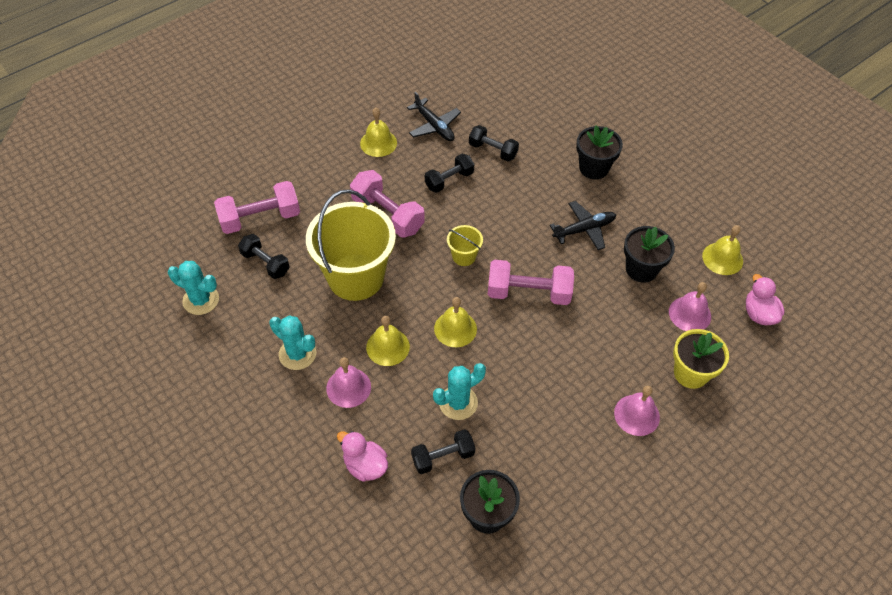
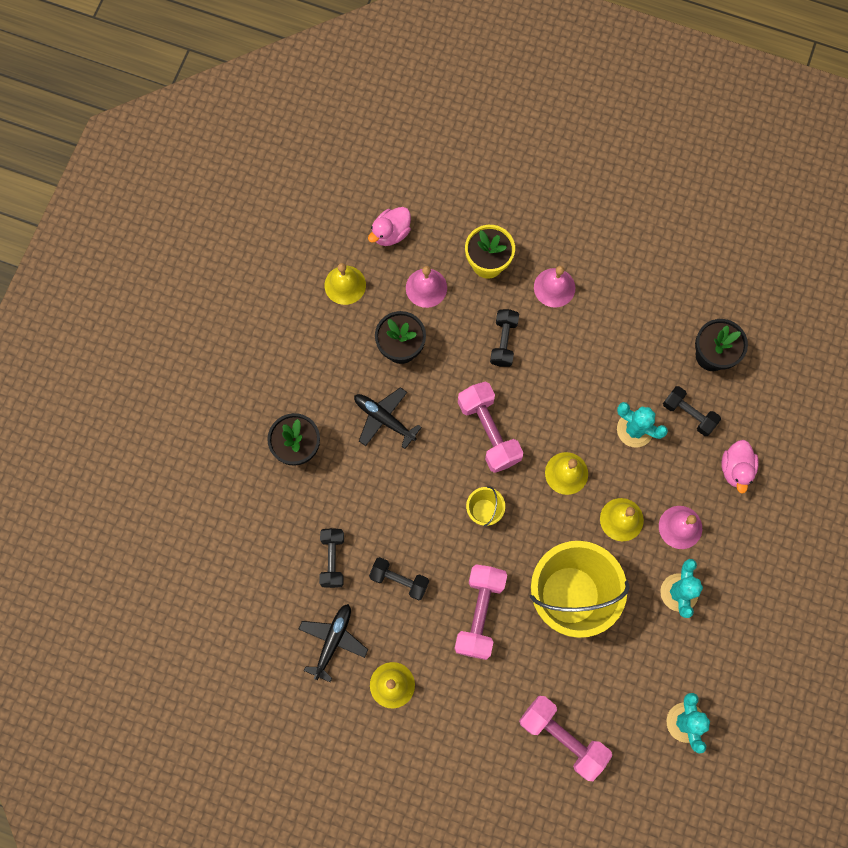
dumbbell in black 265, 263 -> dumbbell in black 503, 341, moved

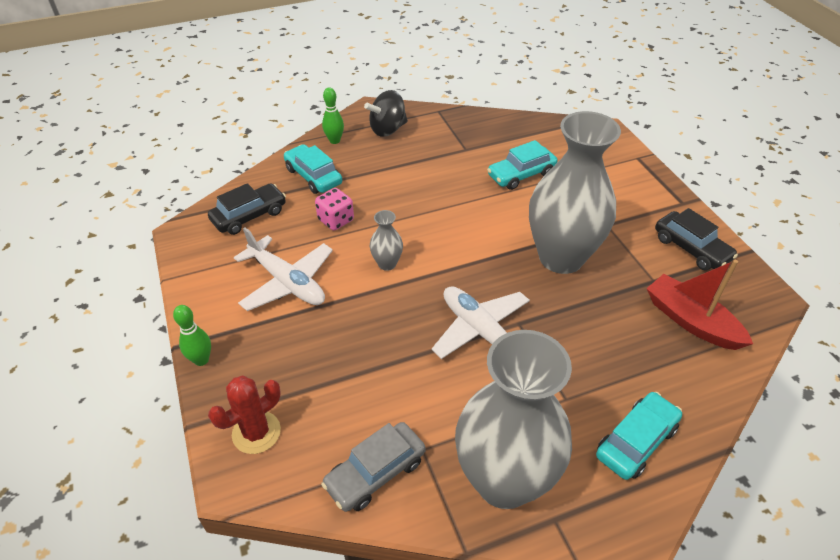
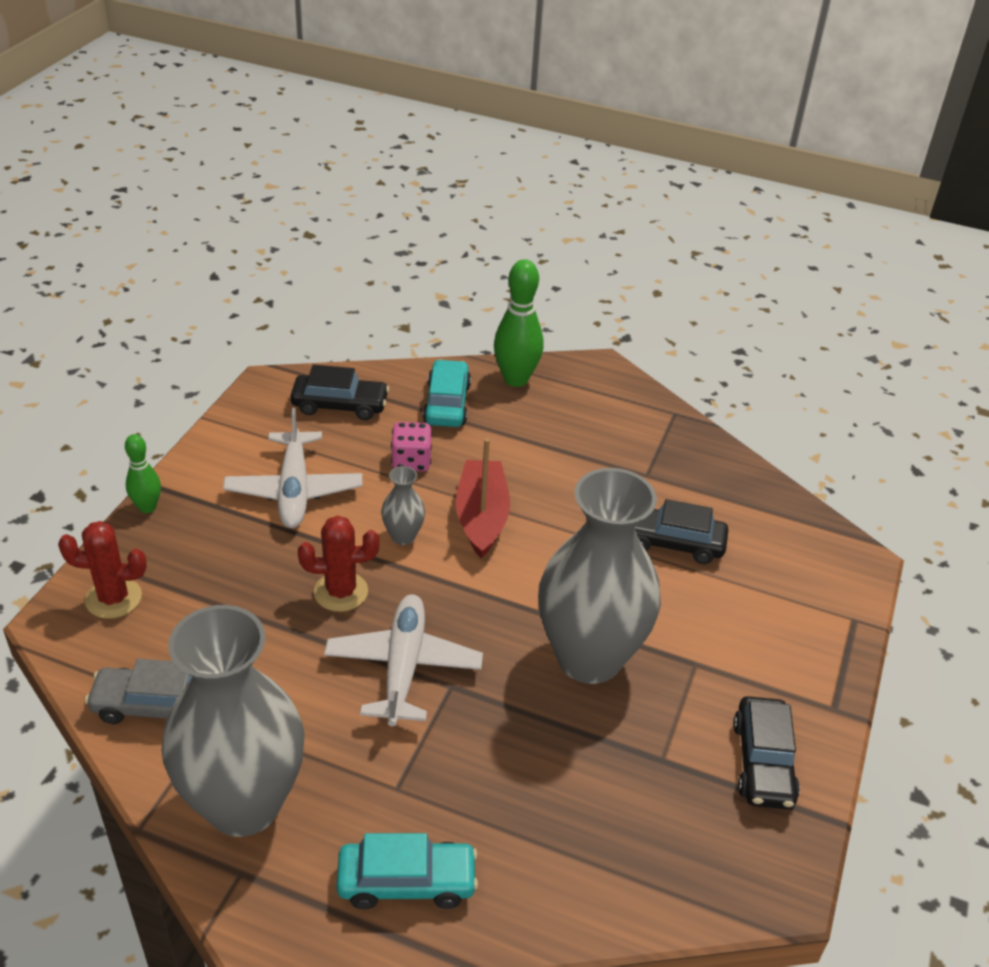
bowling pin in leaf-green 334, 141 -> bowling pin in leaf-green 516, 379, x1.69
whirligig in black 387, 129 -> none
car in teal 521, 174 -> car in black 672, 542
toy boat in red 691, 321 -> toy boat in red 481, 517, moved
none -> saguaro cactus in red 341, 592

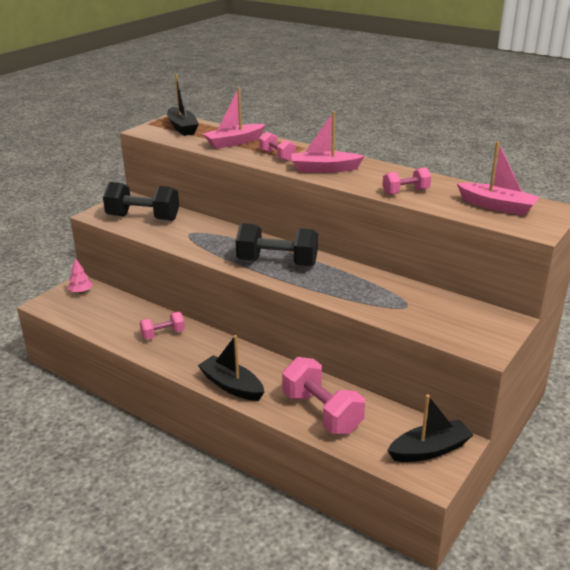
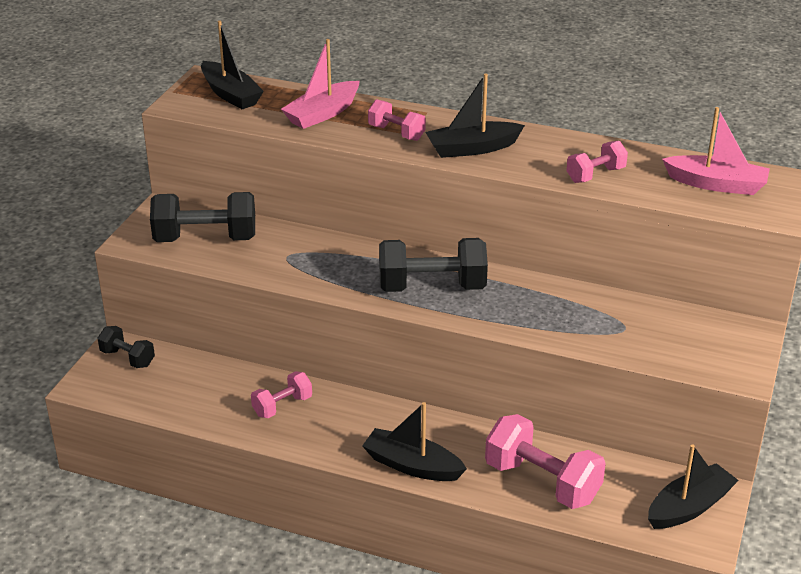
toy boat in pink 324, 169 -> toy boat in black 472, 148
tree in pink 81, 292 -> dumbbell in black 127, 358

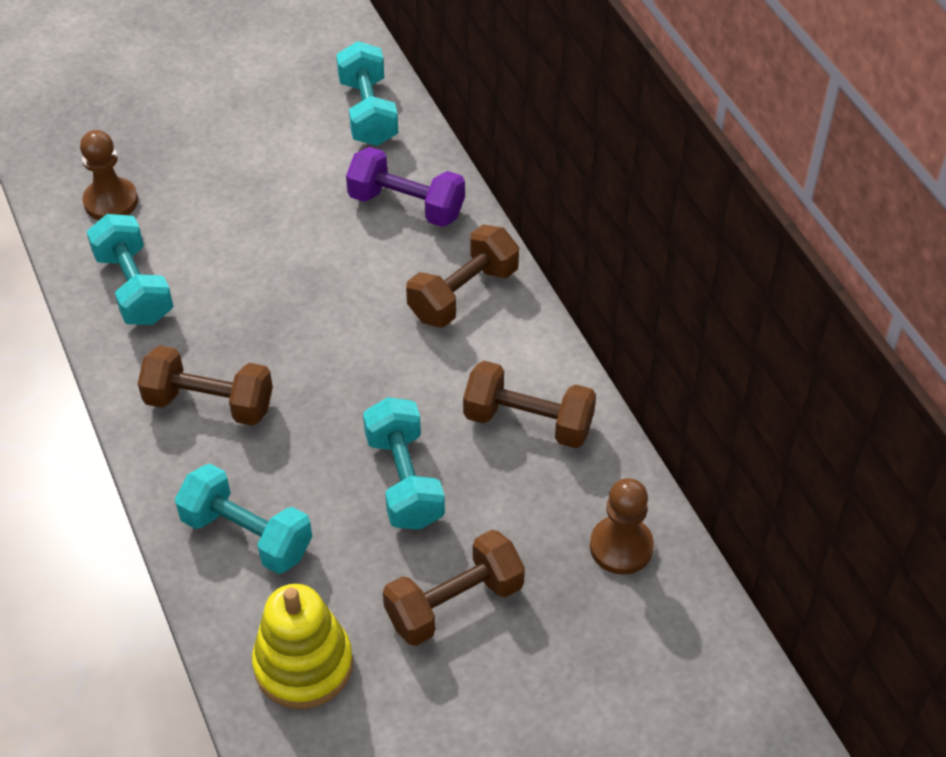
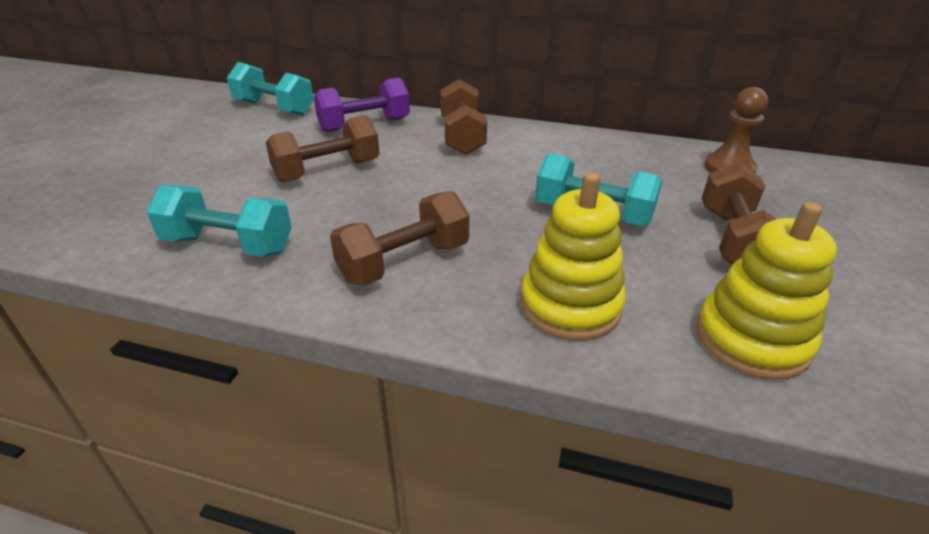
pawn in brown 111, 201 -> none
dumbbell in brown 528, 422 -> dumbbell in brown 327, 171, moved
dumbbell in teal 247, 535 -> stacking toy in yellow 570, 305

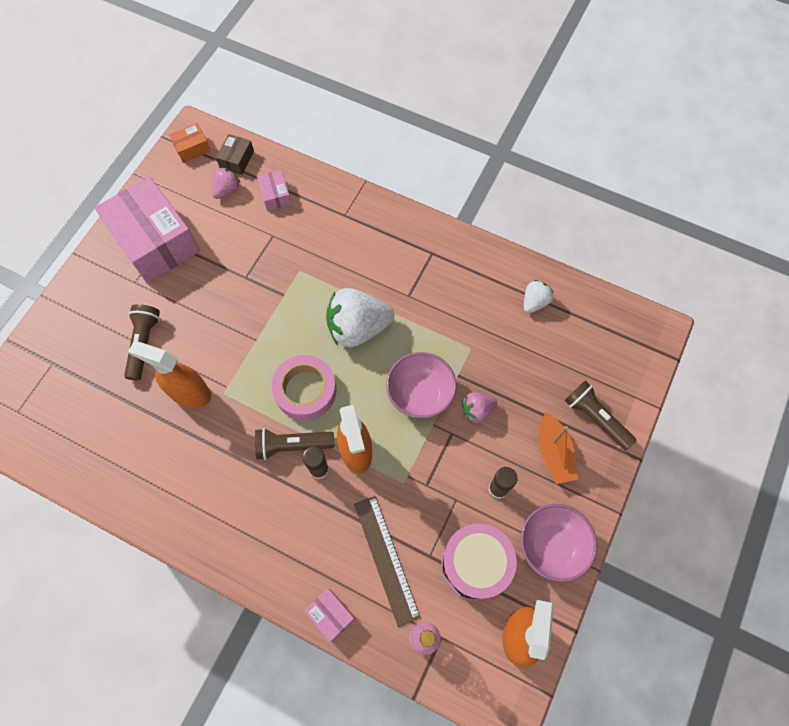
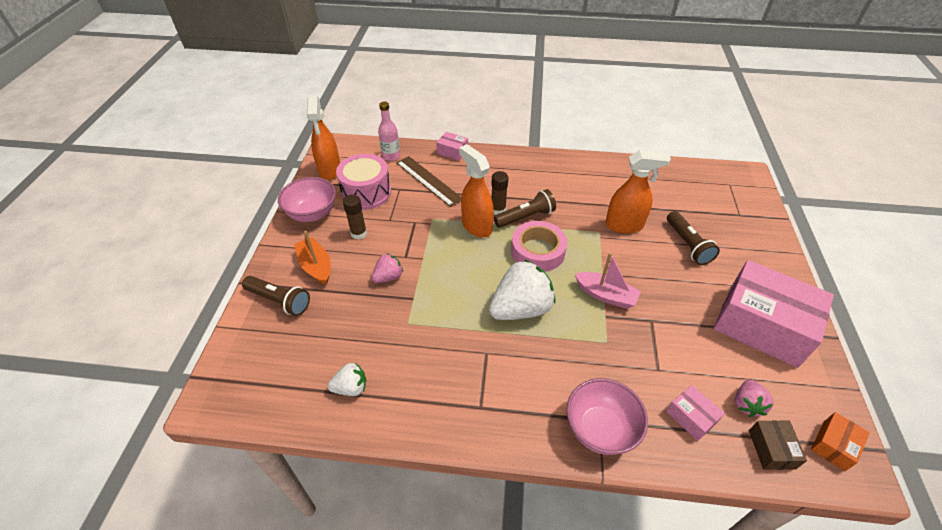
berry in snow-white 534, 302 -> berry in snow-white 351, 388, 120 degrees counterclockwise
deep dish in pink 420, 394 -> deep dish in pink 600, 429, moved
none -> toy boat in pink 605, 295

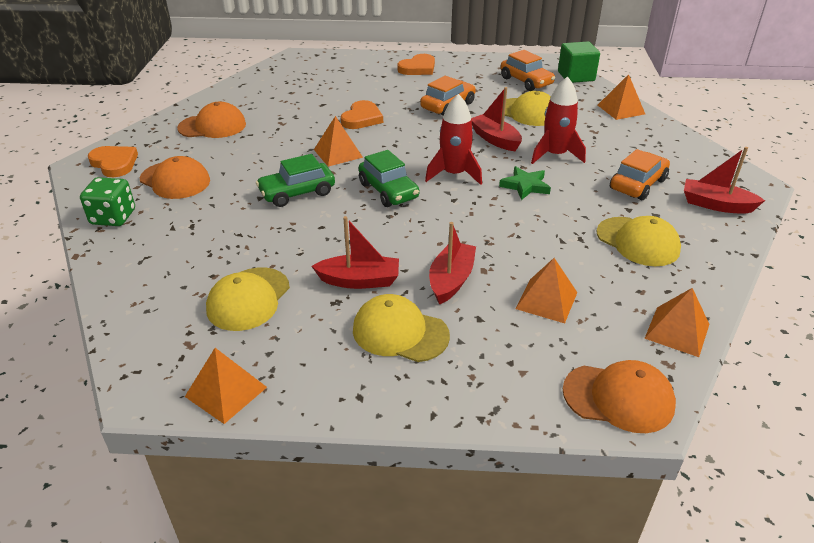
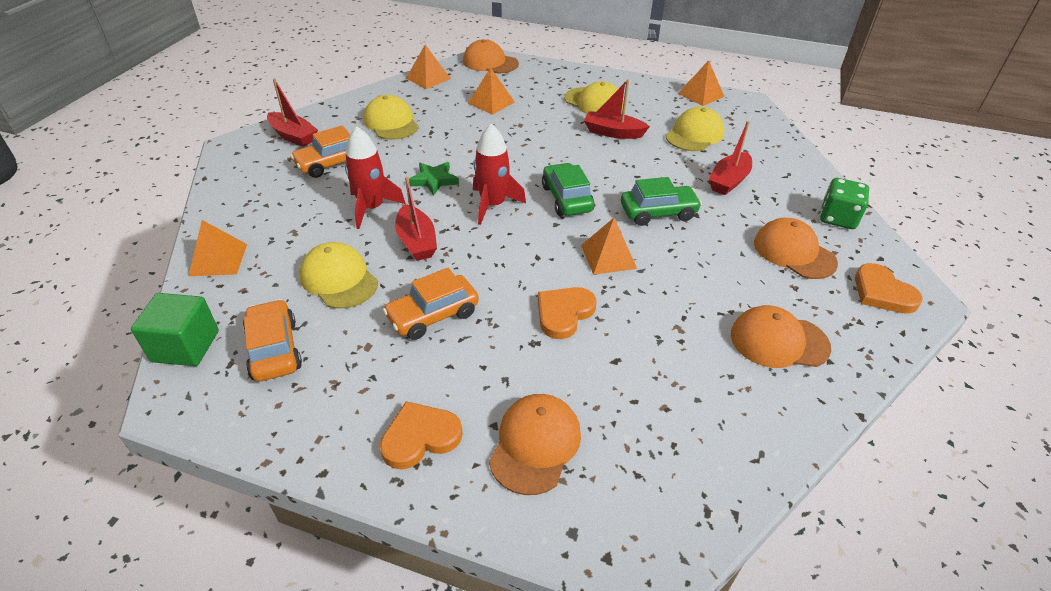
toy boat in red 451, 280 -> toy boat in red 728, 181, moved
none -> cap in orange-coloured 535, 444

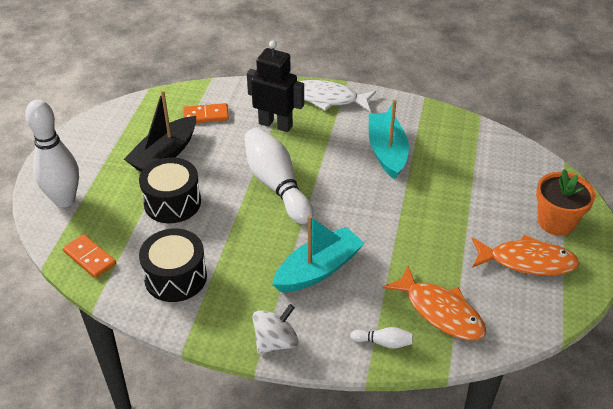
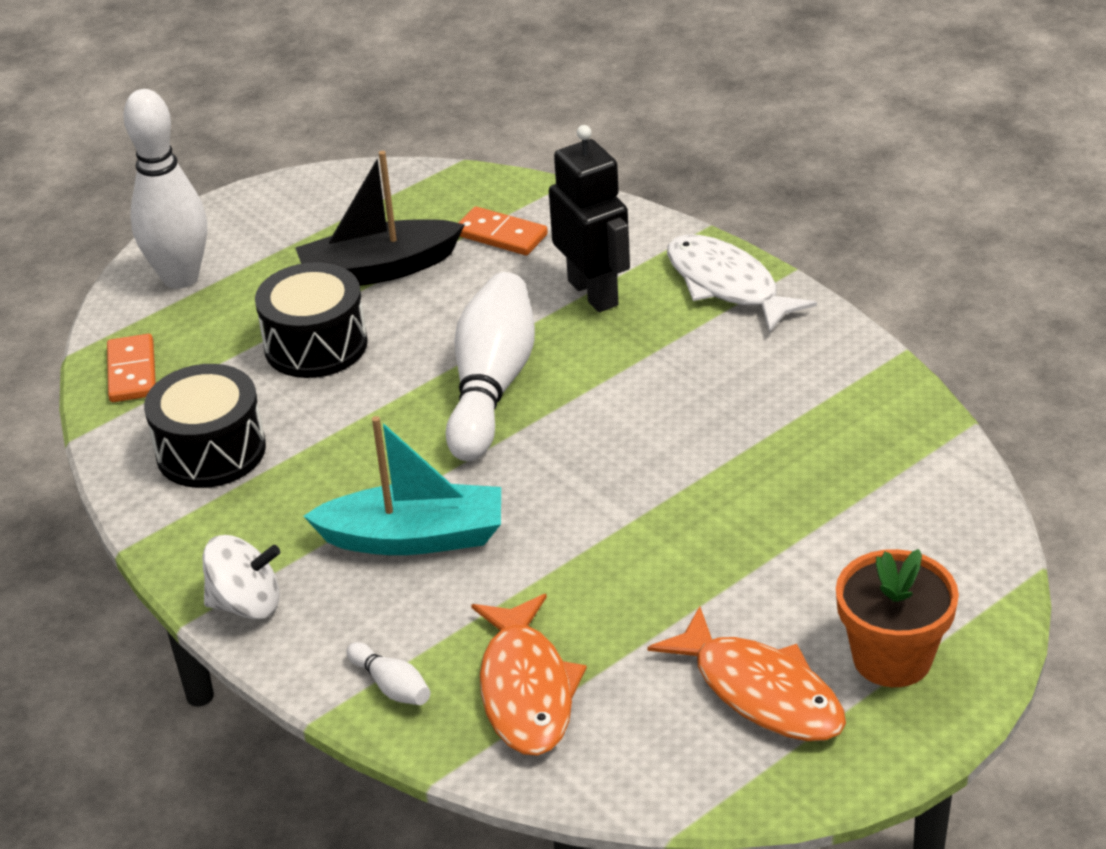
toy boat in teal 387, 152 -> none

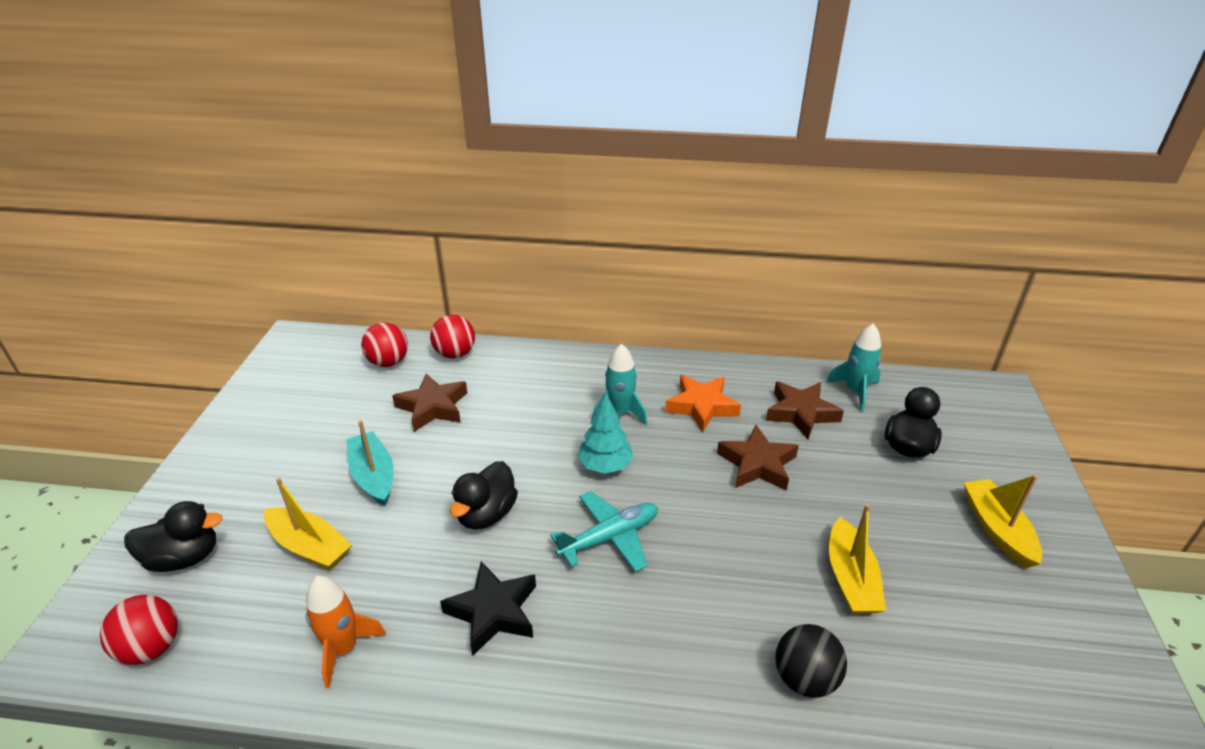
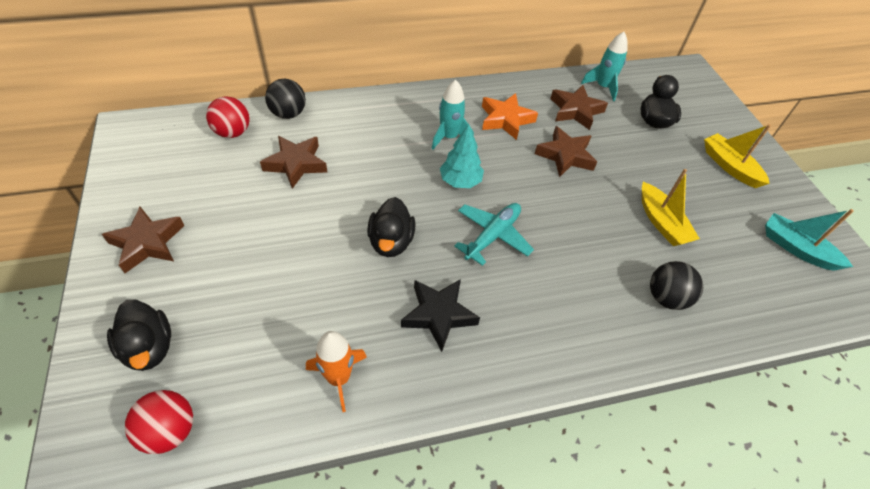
ball in red 455, 354 -> ball in black 288, 114
toy boat in teal 373, 476 -> toy boat in teal 796, 249, moved
toy boat in yellow 309, 546 -> none
toy duck in black 184, 557 -> toy duck in black 149, 348, 90 degrees clockwise
none -> five-pointed star in brown 147, 243

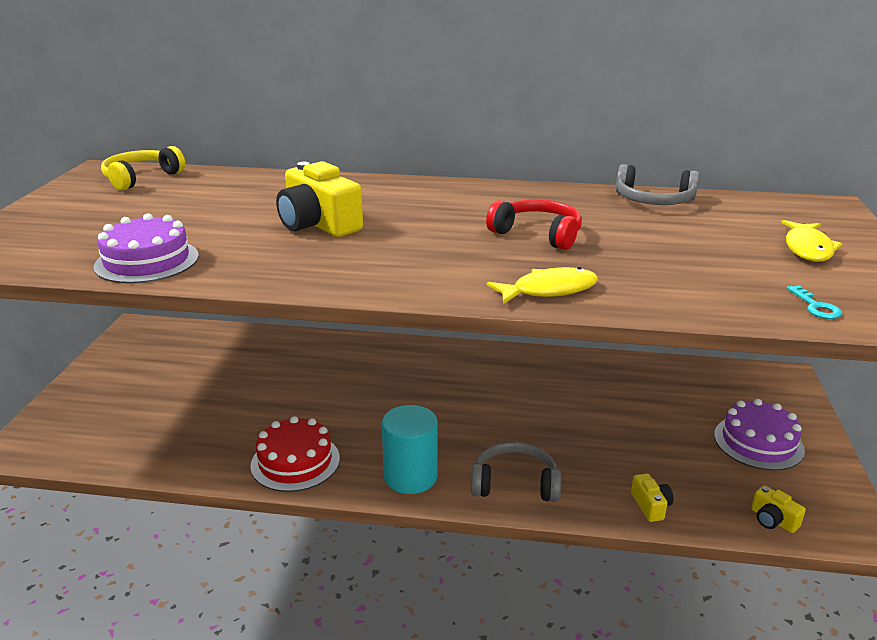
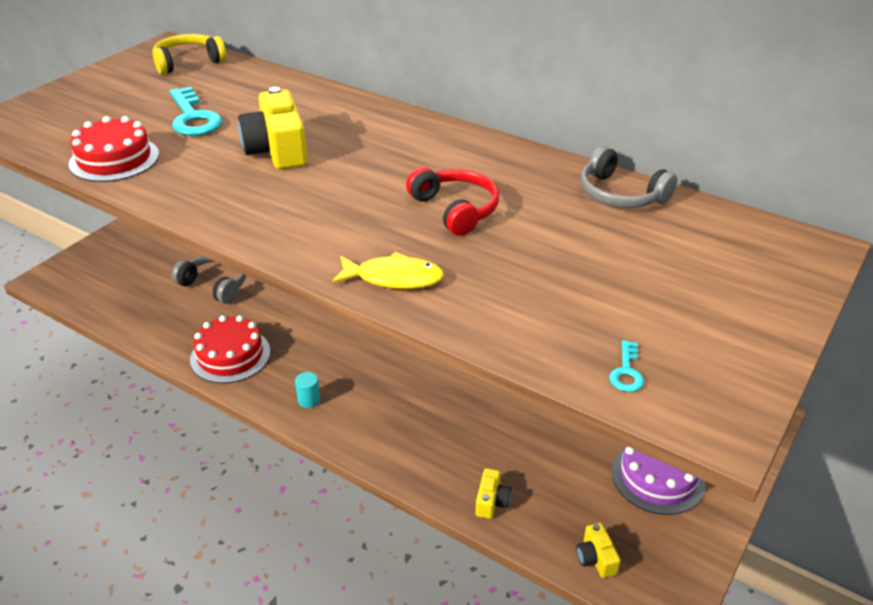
cake in violet 147, 261 -> cake in red 114, 159
fish in yellow 807, 248 -> none
cylinder in teal 410, 476 -> cylinder in teal 309, 400, x0.45
headset in ash-grey 515, 483 -> headset in ash-grey 215, 284, moved
none -> key in teal 193, 118

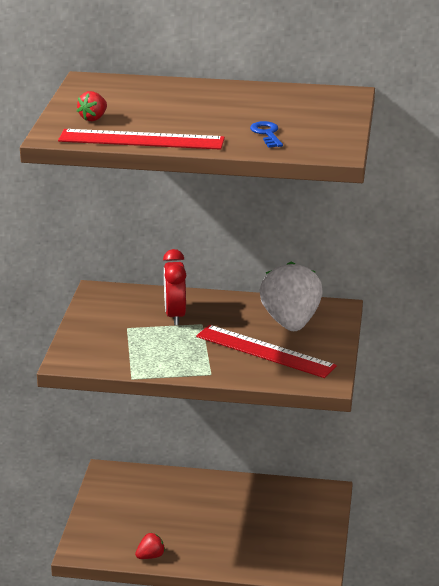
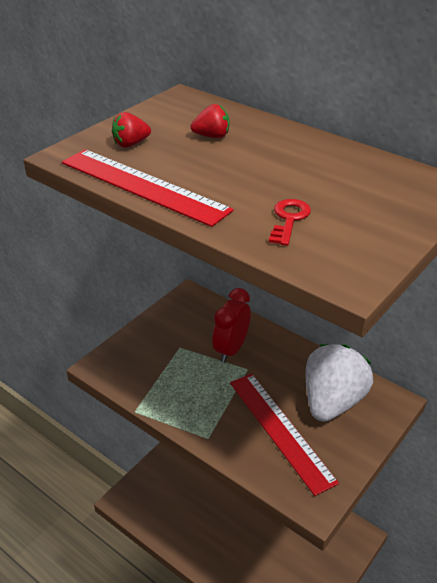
key in royal blue 267, 134 -> key in red 289, 219
berry in red 150, 556 -> berry in red 212, 136, moved

